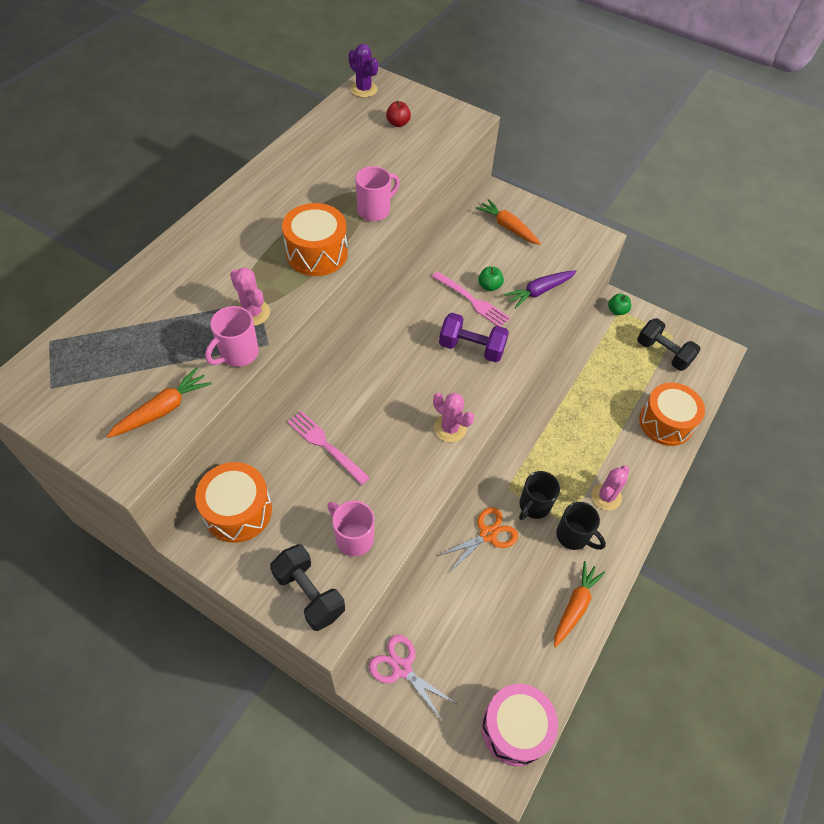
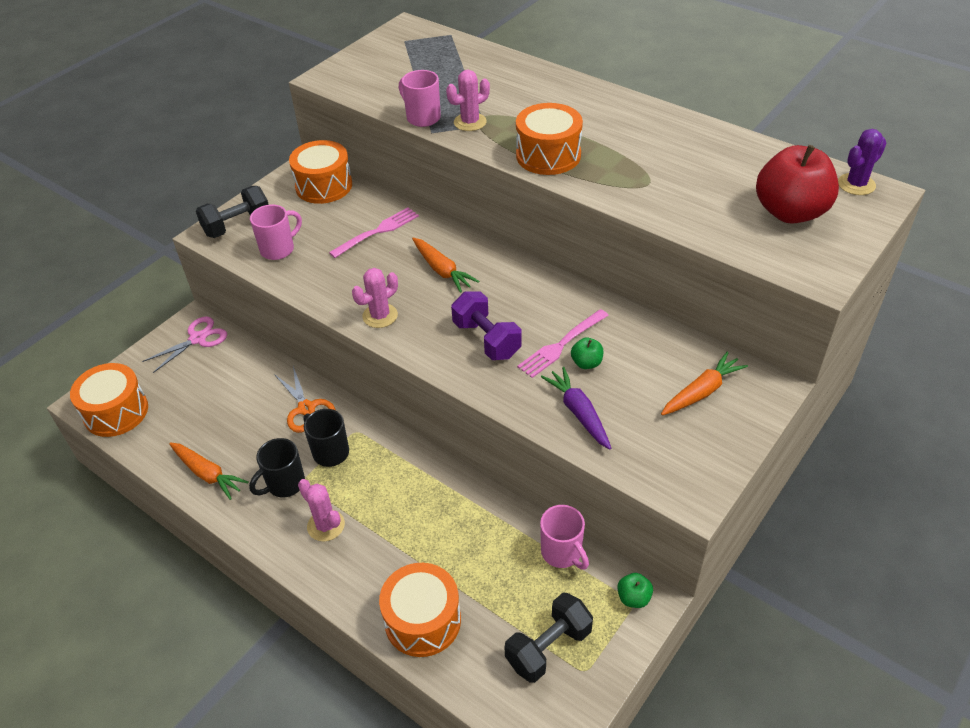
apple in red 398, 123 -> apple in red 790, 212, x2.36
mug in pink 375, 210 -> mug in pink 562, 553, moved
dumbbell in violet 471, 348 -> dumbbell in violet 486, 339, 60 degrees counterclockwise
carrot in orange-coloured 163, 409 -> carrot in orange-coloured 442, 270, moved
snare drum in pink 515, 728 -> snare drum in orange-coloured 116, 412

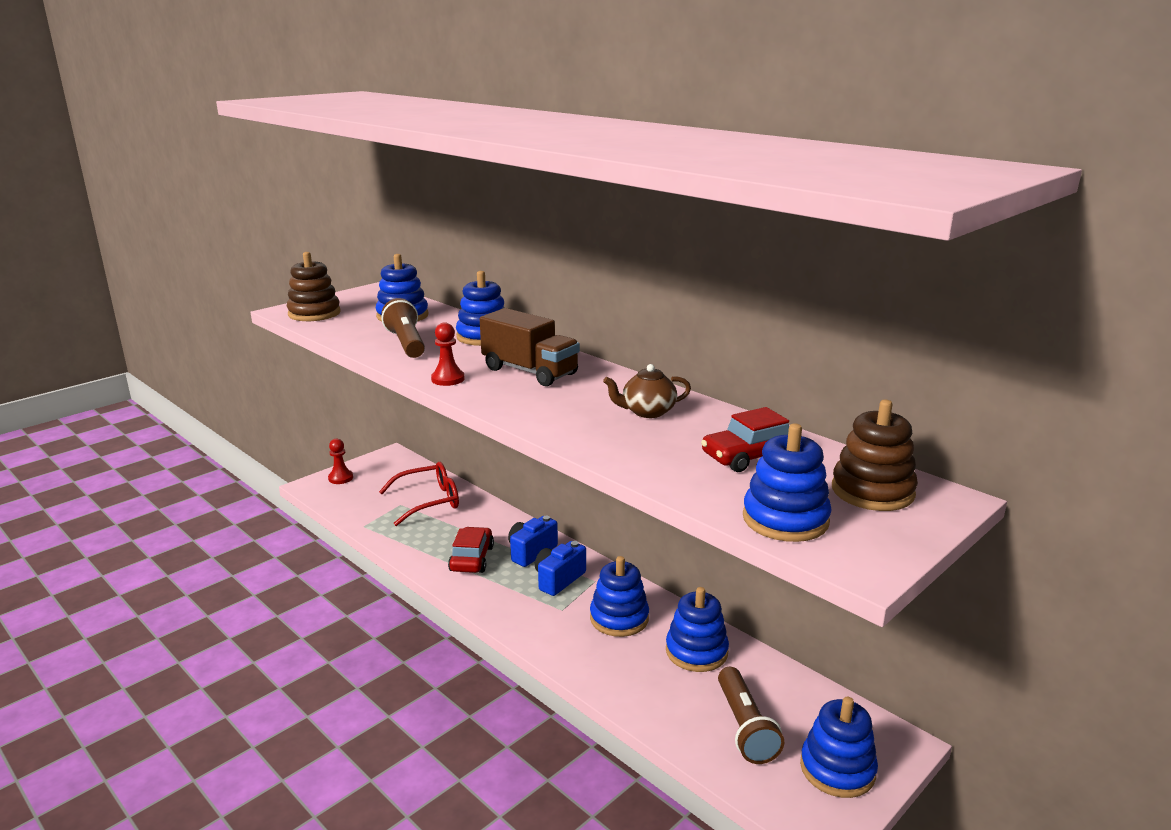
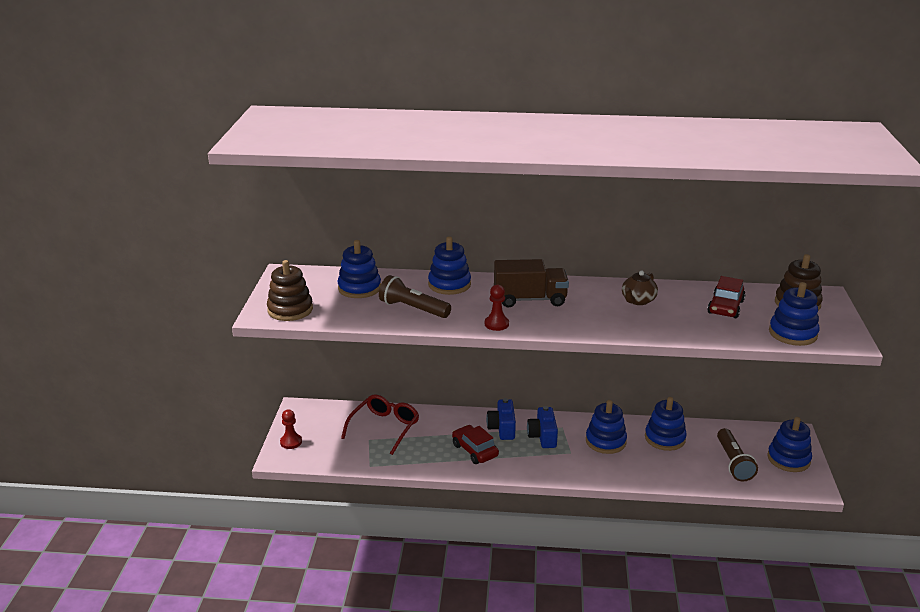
flashlight in brown 744, 727 -> flashlight in brown 733, 463, 45 degrees clockwise

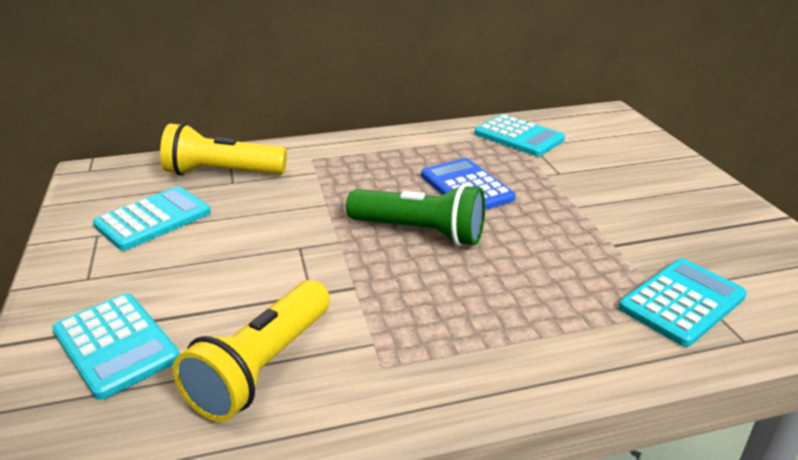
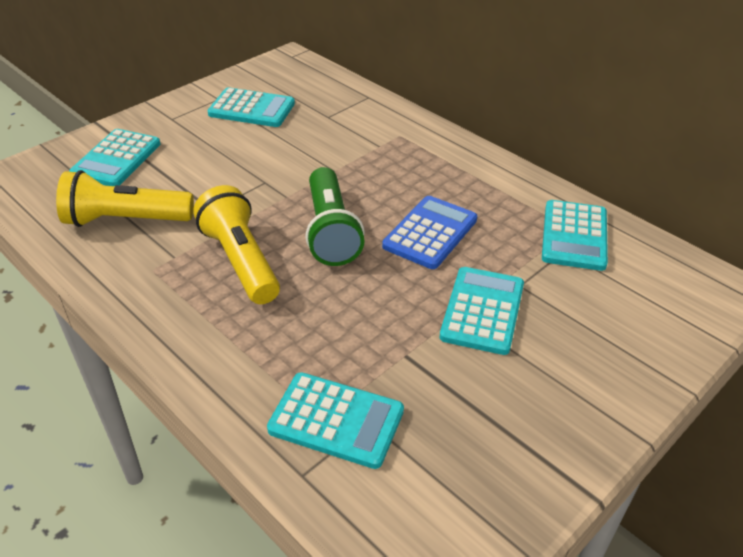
flashlight in yellow 222, 173 -> flashlight in yellow 241, 261, moved
none -> adding machine in teal 482, 311

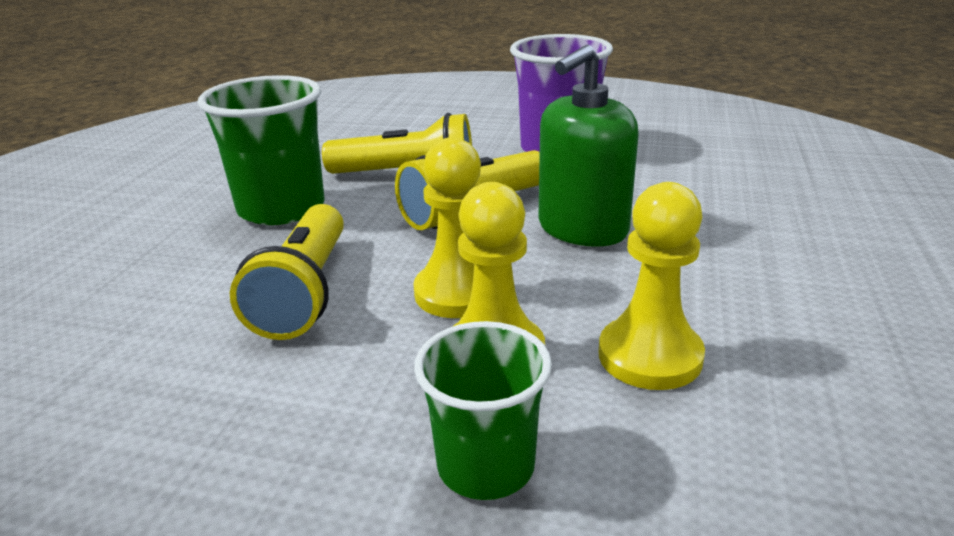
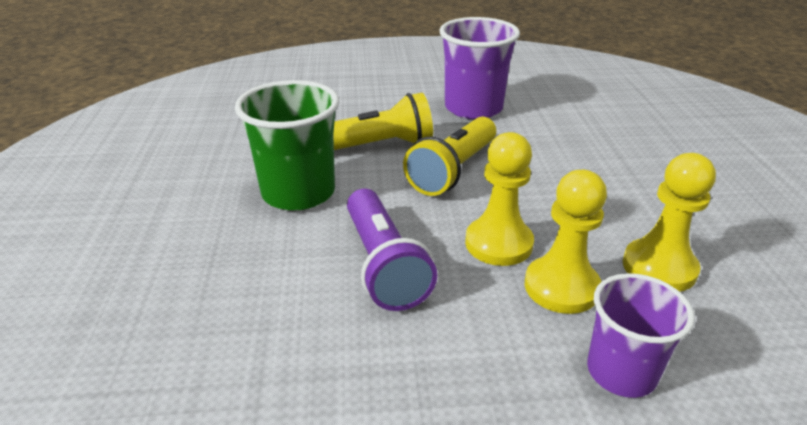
soap pump in leaf-green 582, 229 -> none
flashlight in yellow 305, 292 -> flashlight in violet 383, 265
beaker in leaf-green 486, 466 -> beaker in violet 621, 372

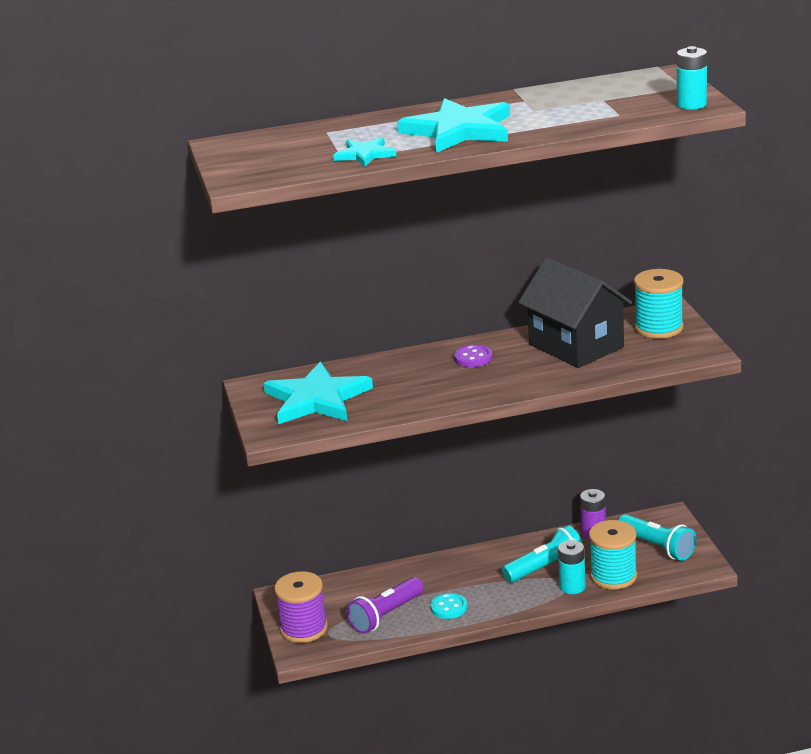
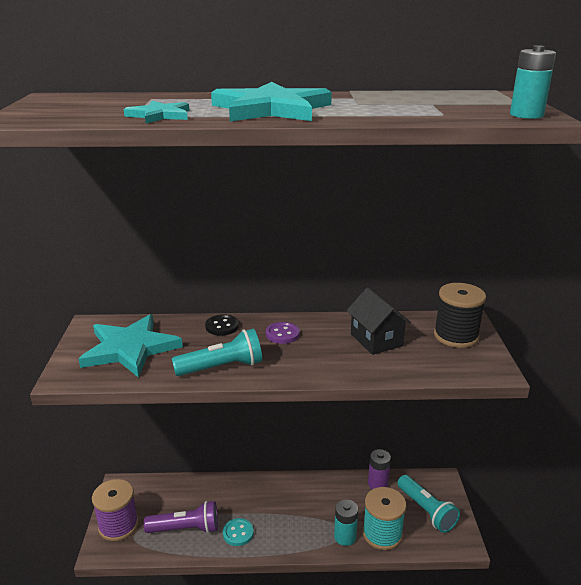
toy house in black 576, 346 -> toy house in black 376, 340, x0.63
spool in teal 658, 328 -> spool in black 456, 336
flashlight in teal 545, 567 -> flashlight in teal 222, 367, moved
flashlight in violet 386, 616 -> flashlight in violet 186, 528, 150 degrees counterclockwise
none -> button in black 222, 326

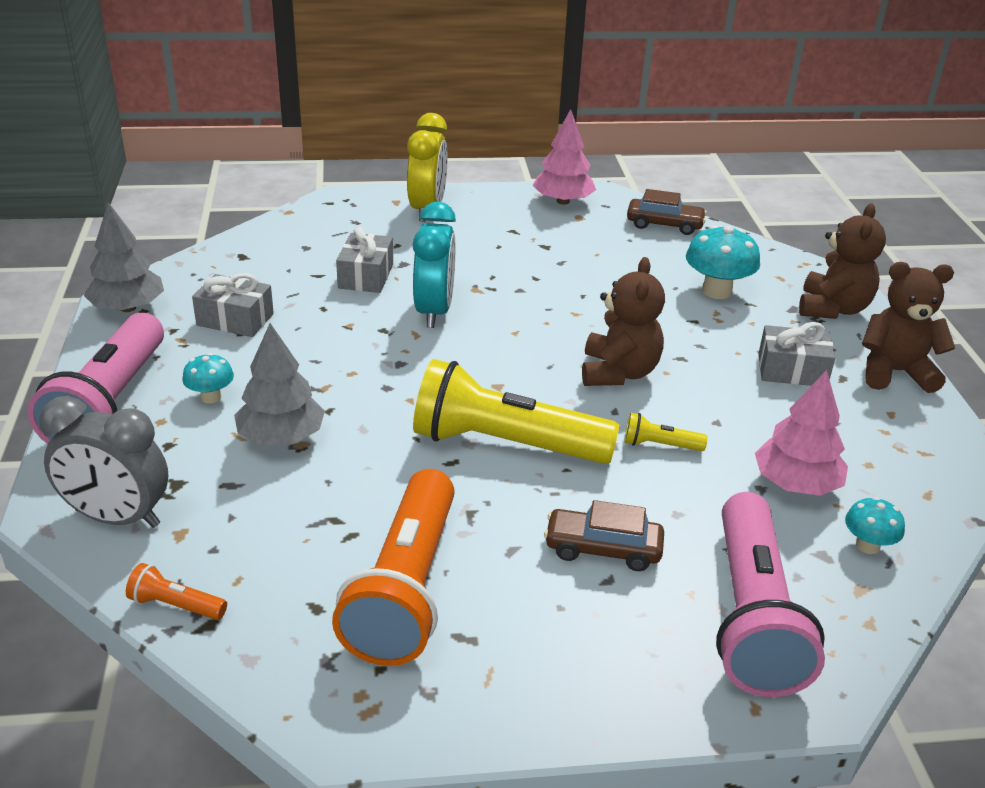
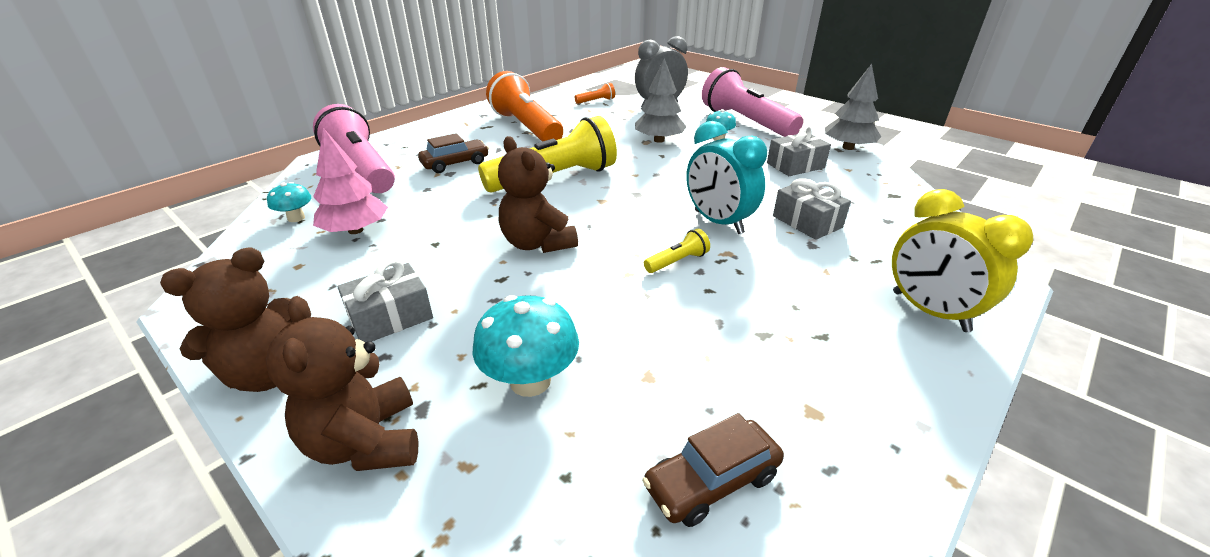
tree in pink 563, 201 -> none
flashlight in yellow 660, 445 -> flashlight in yellow 677, 262, moved

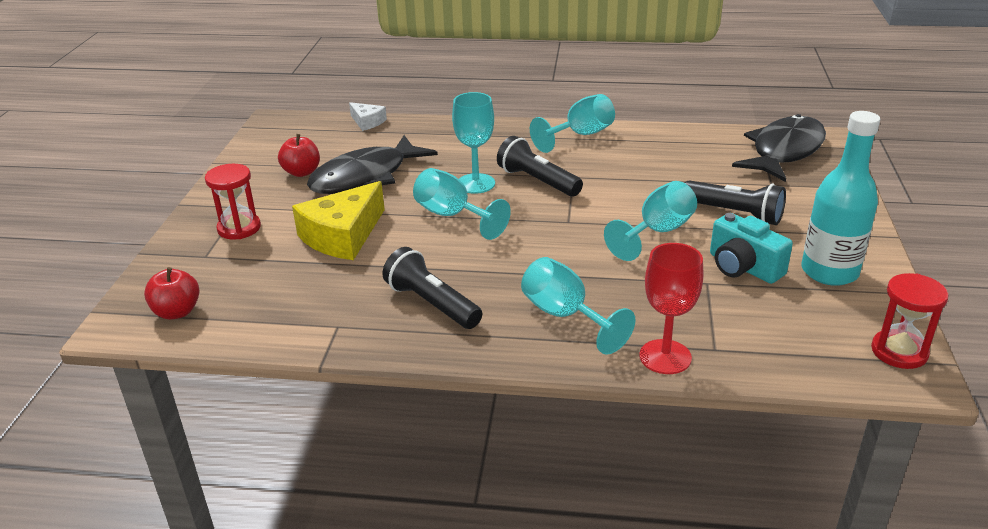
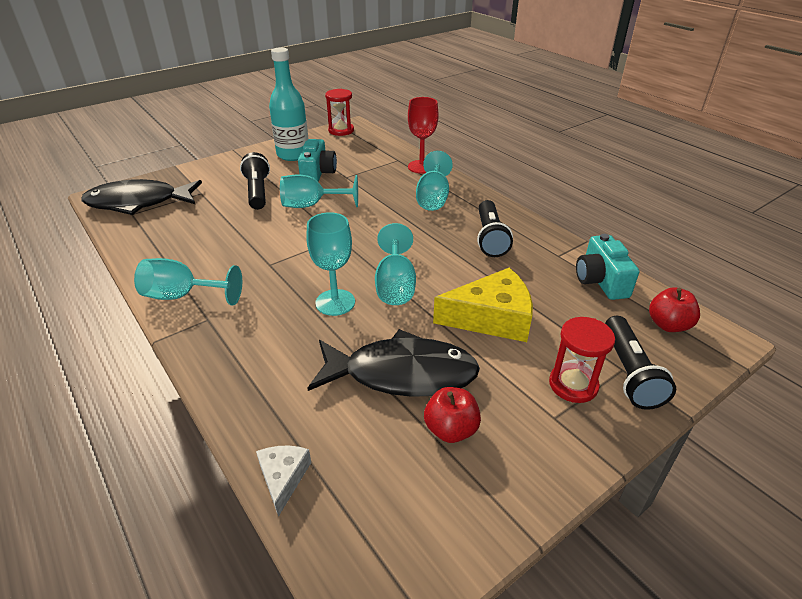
flashlight in black 537, 181 -> flashlight in black 629, 373, moved
none -> photo camera in teal 600, 281

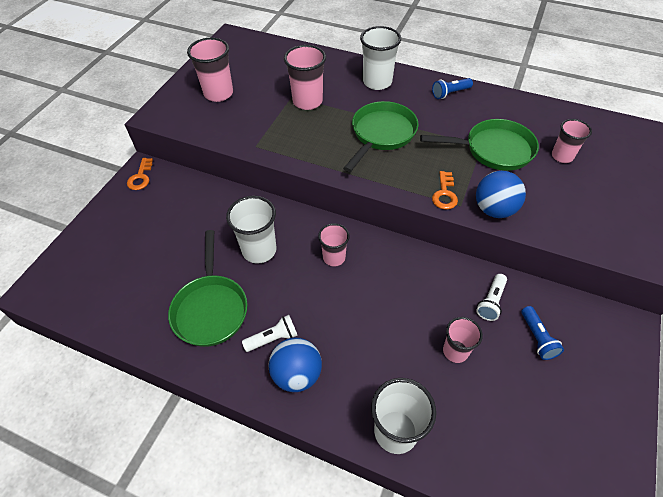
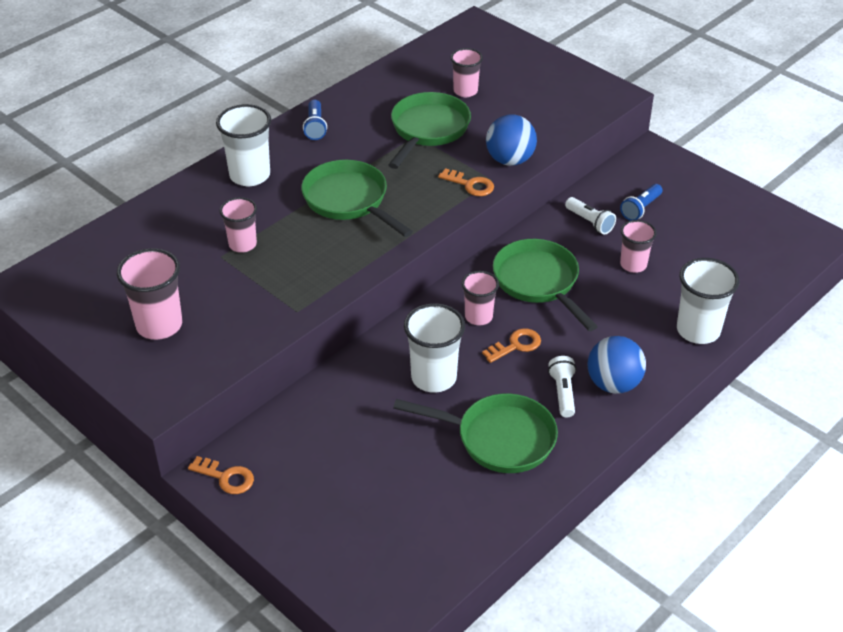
beaker in pink 307, 101 -> beaker in pink 242, 244, x0.65
flashlight in royal blue 537, 338 -> flashlight in royal blue 640, 209, 120 degrees clockwise
none -> frying pan in leaf-green 538, 282
none -> key in orange-coloured 516, 345

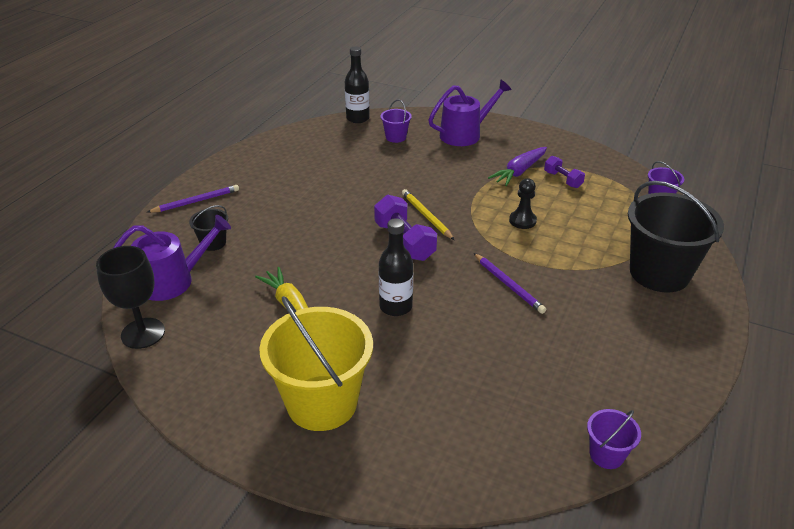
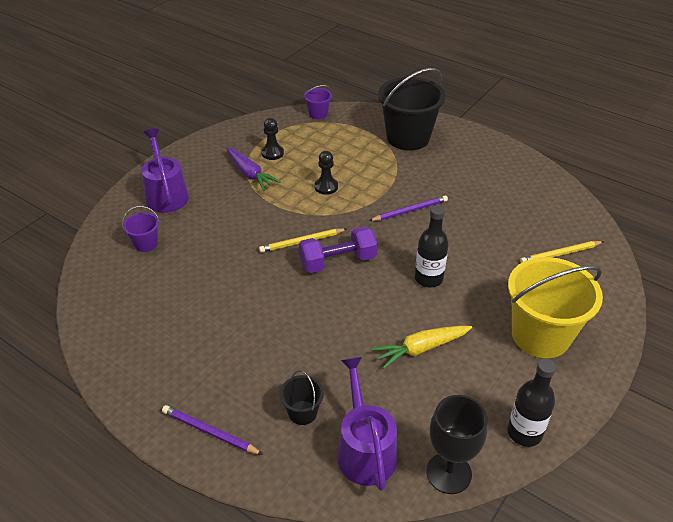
flask in black 357, 118 -> flask in black 524, 432, moved
dumbbell in violet 562, 180 -> pawn in black 272, 153
lead pencil in violet 196, 201 -> lead pencil in violet 210, 432, 45 degrees counterclockwise
bucket in violet 606, 454 -> none
none -> lead pencil in yellow 560, 254

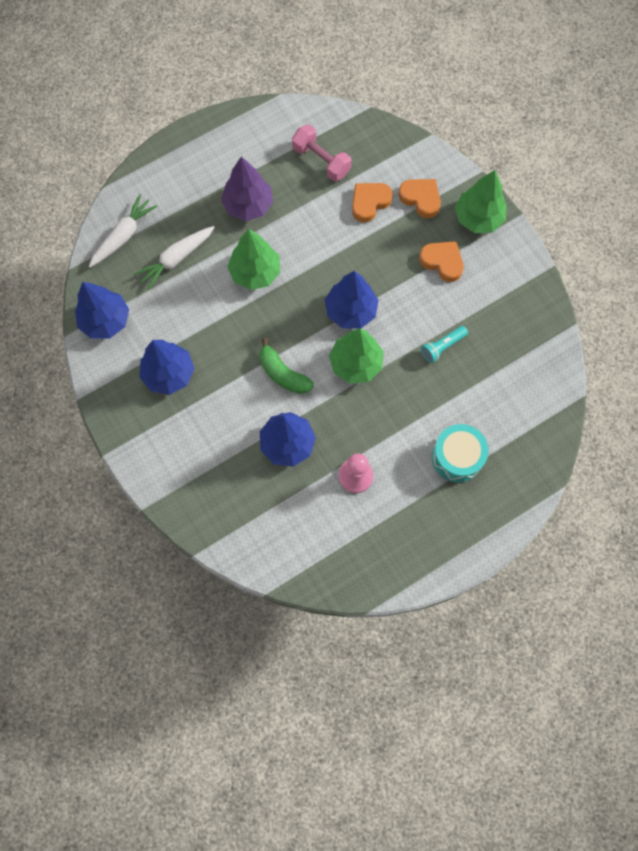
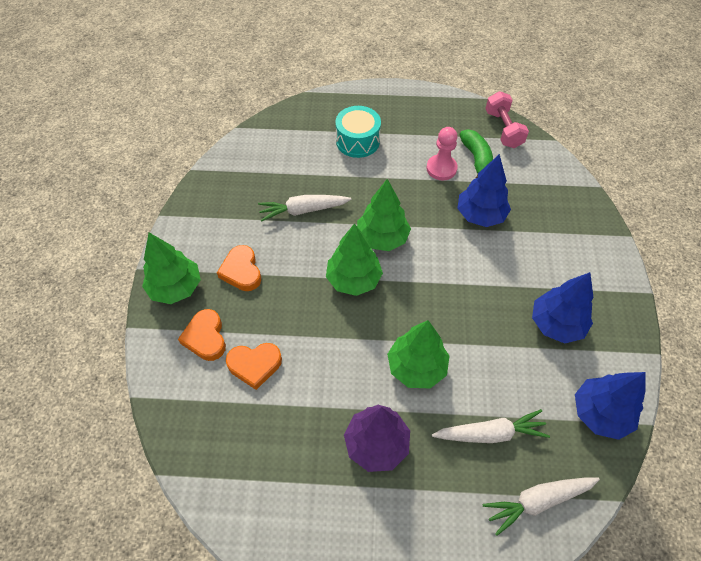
dumbbell in pink 321, 161 -> dumbbell in pink 503, 129, moved
tree in royal blue 351, 311 -> tree in leaf-green 353, 280
flashlight in teal 442, 347 -> carrot in snow-white 303, 210
toy banana in leaf-green 283, 374 -> toy banana in leaf-green 476, 158, moved

